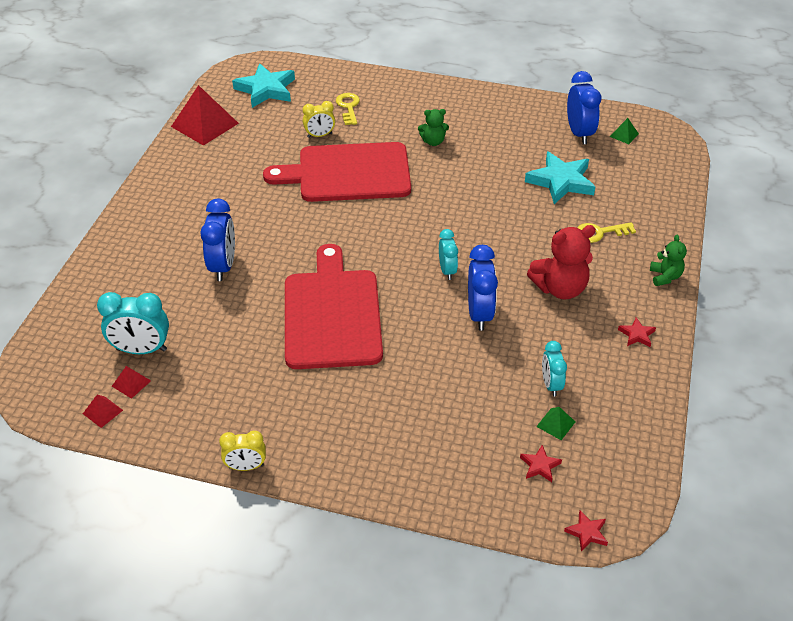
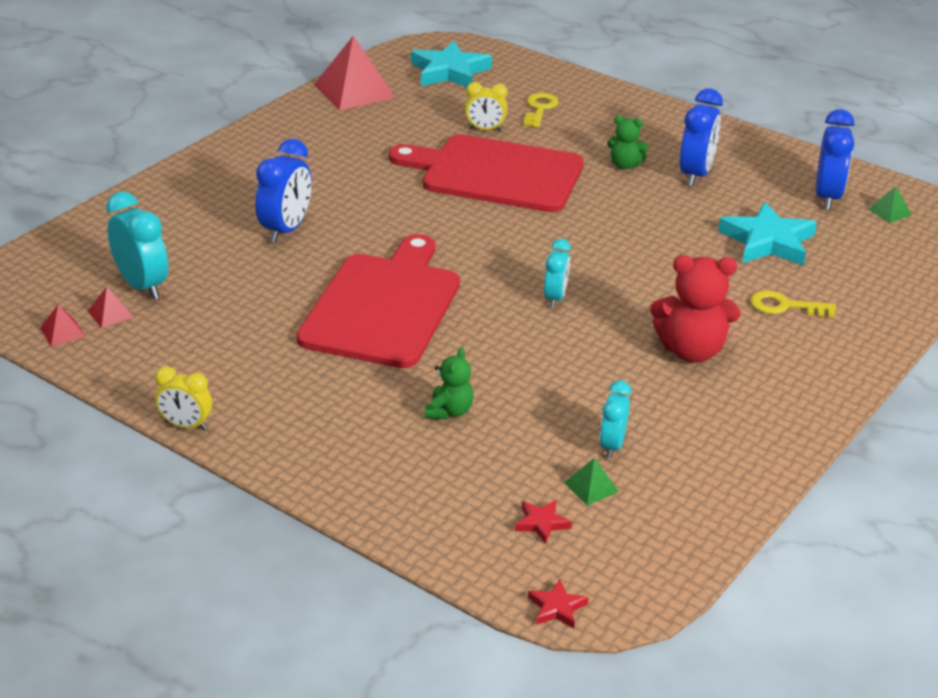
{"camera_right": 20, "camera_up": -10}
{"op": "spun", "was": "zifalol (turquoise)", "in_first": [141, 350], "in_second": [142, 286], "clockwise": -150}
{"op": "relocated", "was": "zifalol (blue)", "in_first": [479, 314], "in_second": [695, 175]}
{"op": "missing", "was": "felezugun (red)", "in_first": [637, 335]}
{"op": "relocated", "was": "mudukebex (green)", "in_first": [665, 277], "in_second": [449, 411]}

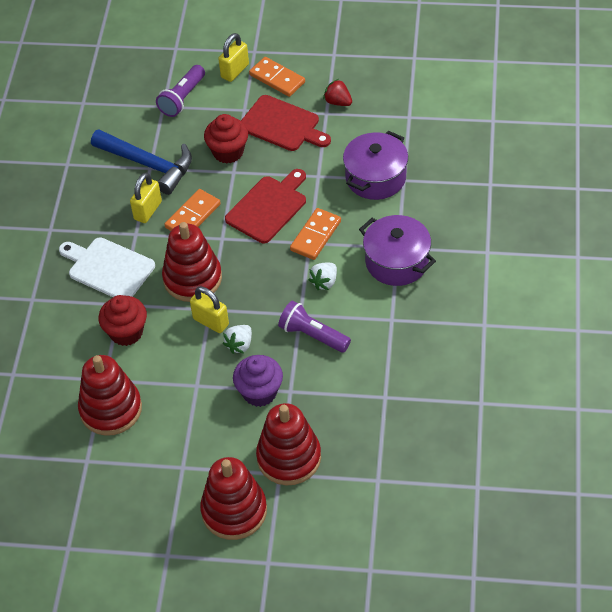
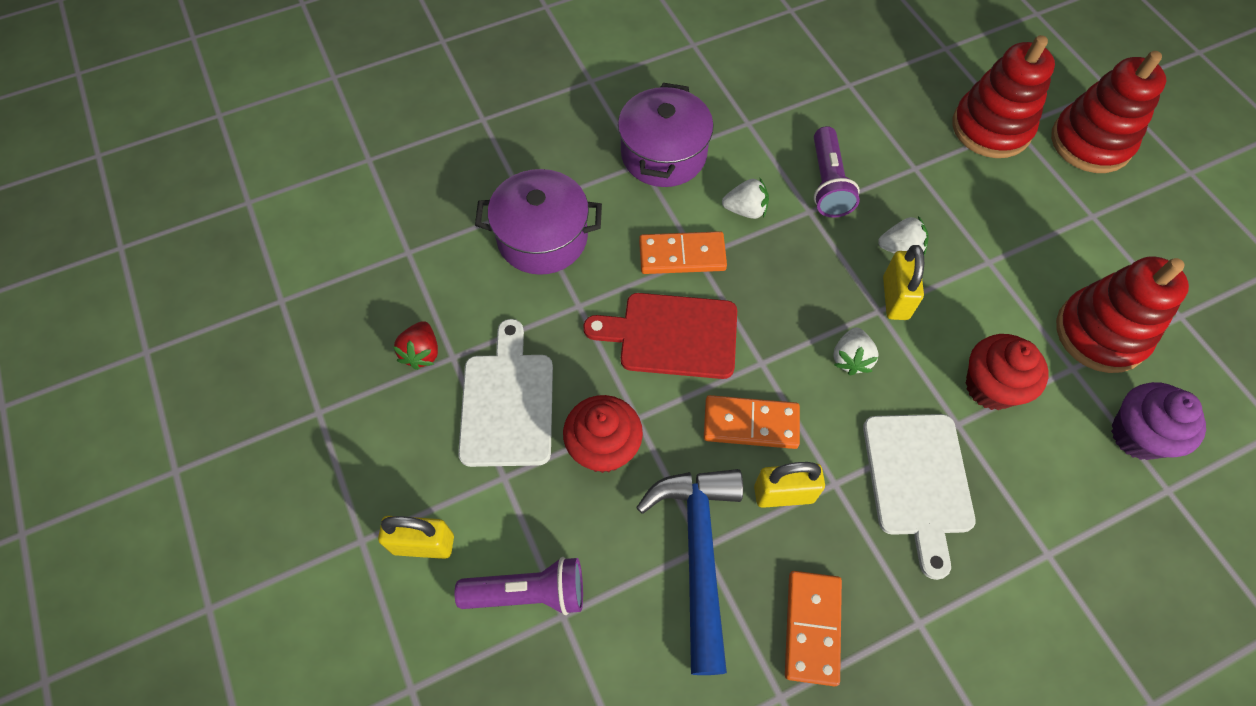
{"camera_right": -125, "camera_up": 10}
{"op": "exchanged", "was": "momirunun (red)", "now": "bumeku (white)", "in_first": [192, 278], "in_second": [851, 359]}
{"op": "relocated", "was": "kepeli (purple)", "in_first": [259, 392], "in_second": [1137, 435]}
{"op": "colour", "was": "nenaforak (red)", "now": "nenaforak (white)", "in_first": [282, 125], "in_second": [507, 403]}
{"op": "relocated", "was": "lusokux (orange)", "in_first": [277, 79], "in_second": [812, 628]}

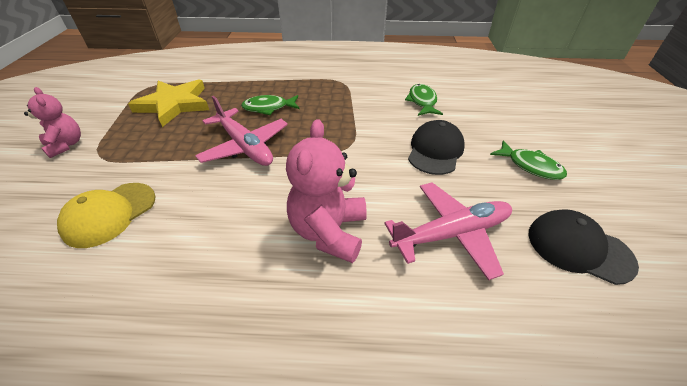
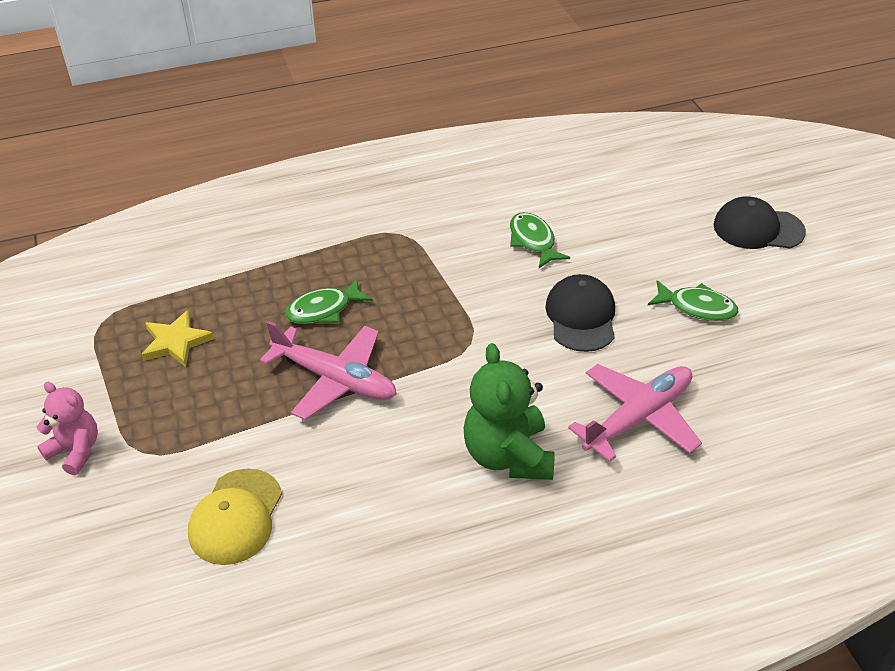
{"camera_right": -20, "camera_up": 0}
{"op": "size", "was": "felezugun (yellow)", "in_first": [174, 104], "in_second": [176, 342], "ratio": 0.61}
{"op": "colour", "was": "mudukebex (pink)", "now": "mudukebex (green)", "in_first": [329, 231], "in_second": [508, 456]}
{"op": "relocated", "was": "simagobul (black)", "in_first": [578, 248], "in_second": [758, 228]}

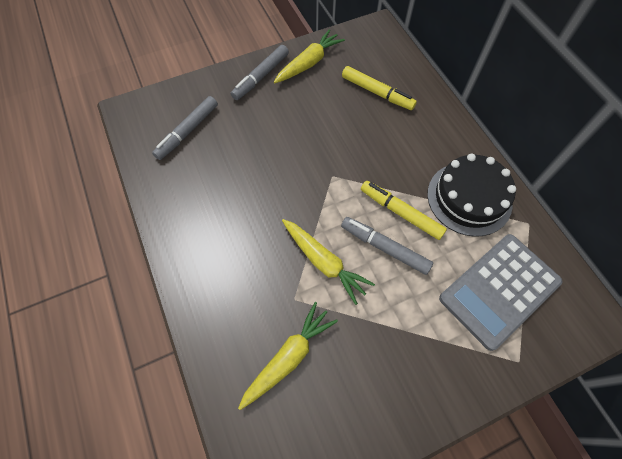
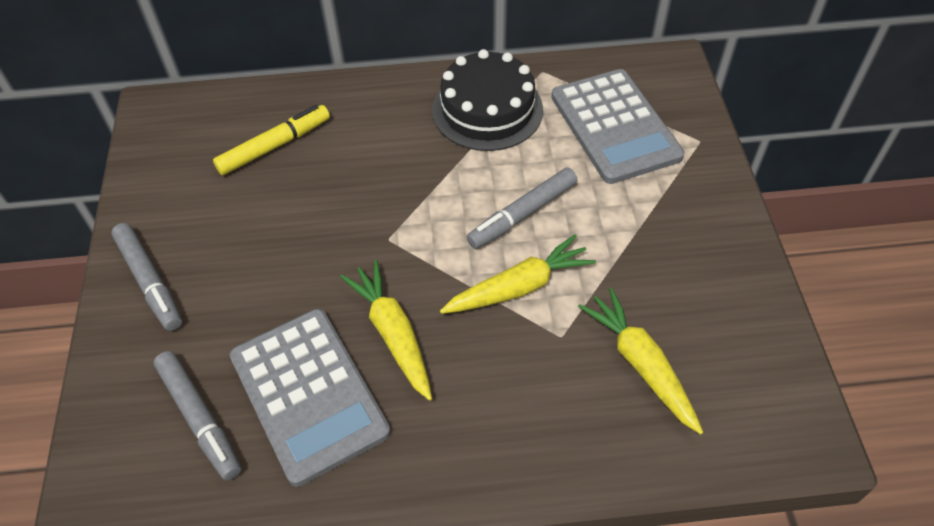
{"camera_right": -70, "camera_up": -10}
{"op": "relocated", "was": "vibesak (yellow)", "in_first": [309, 63], "in_second": [393, 333]}
{"op": "missing", "was": "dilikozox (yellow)", "in_first": [401, 212]}
{"op": "appeared", "now": "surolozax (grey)", "in_second": [308, 394]}

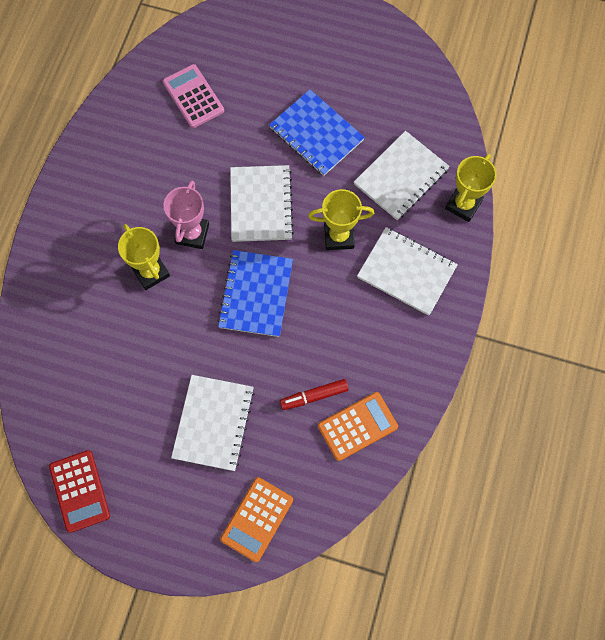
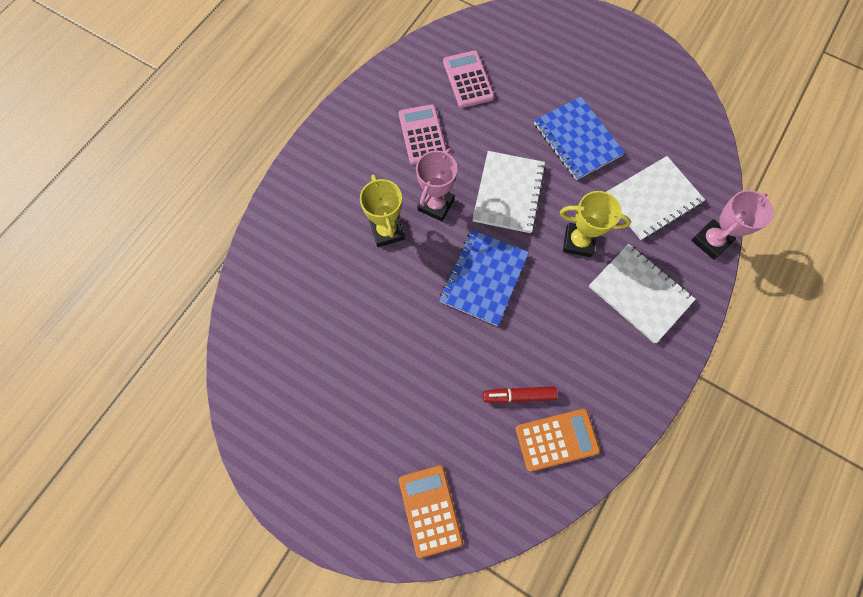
{"camera_right": 15, "camera_up": 0}
{"op": "missing", "was": "surolozax (red)", "in_first": [79, 491]}
{"op": "missing", "was": "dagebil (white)", "in_first": [213, 423]}
{"op": "spun", "was": "surolozax (orange)", "in_first": [257, 519], "in_second": [430, 510], "clockwise": 120}
{"op": "colour", "was": "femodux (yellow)", "now": "femodux (pink)", "in_first": [463, 205], "in_second": [710, 241]}
{"op": "appeared", "now": "surolozax (pink)", "in_second": [422, 135]}

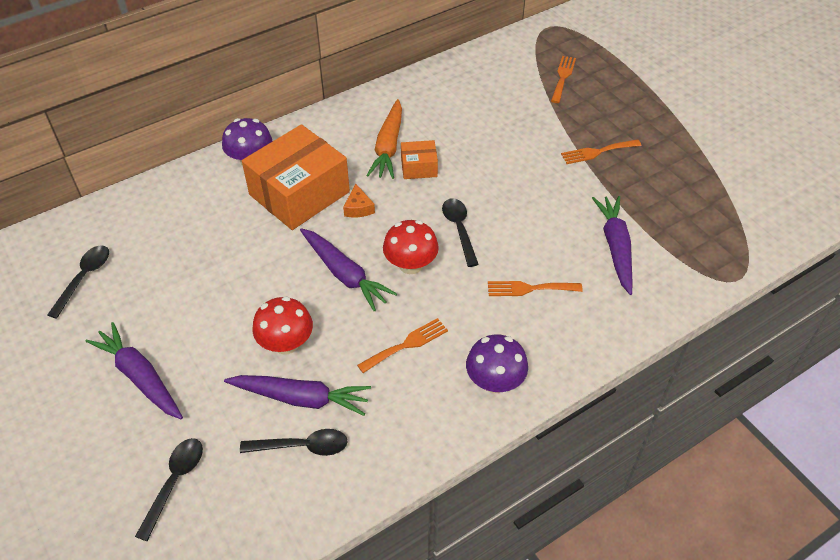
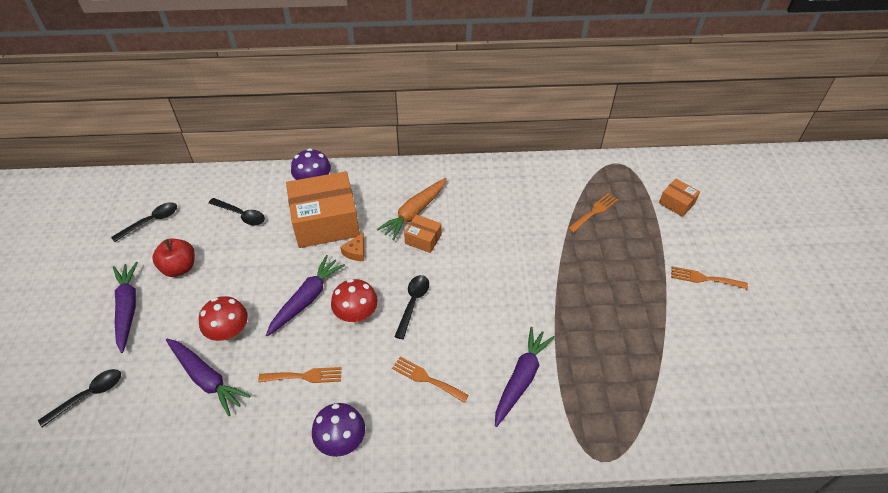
{"camera_right": 30, "camera_up": 0}
{"op": "relocated", "was": "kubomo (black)", "in_first": [302, 446], "in_second": [241, 215]}
{"op": "spun", "was": "vibesak (purple)", "in_first": [344, 274], "in_second": [306, 299], "clockwise": -135}
{"op": "relocated", "was": "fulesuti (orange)", "in_first": [597, 152], "in_second": [704, 278]}
{"op": "appeared", "now": "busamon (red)", "in_second": [179, 268]}
{"op": "appeared", "now": "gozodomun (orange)", "in_second": [676, 203]}

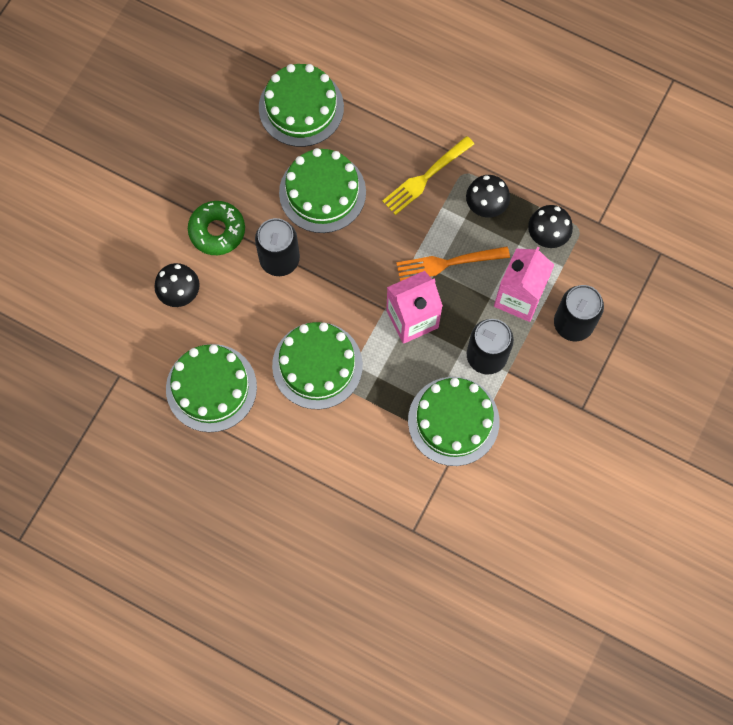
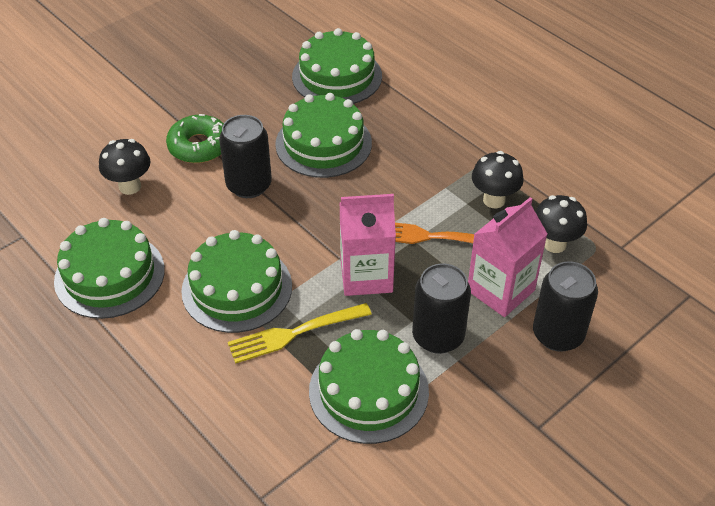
{"camera_right": 20, "camera_up": -25}
{"op": "relocated", "was": "fulesuti (yellow)", "in_first": [425, 177], "in_second": [294, 333]}

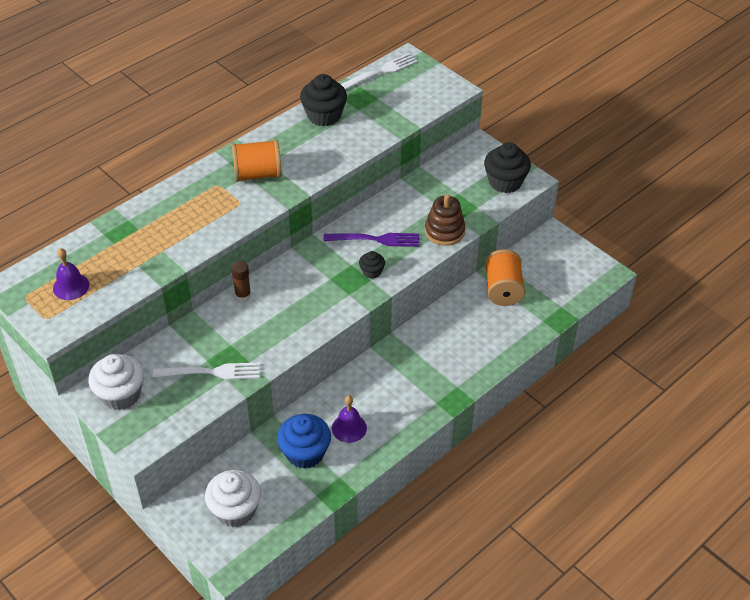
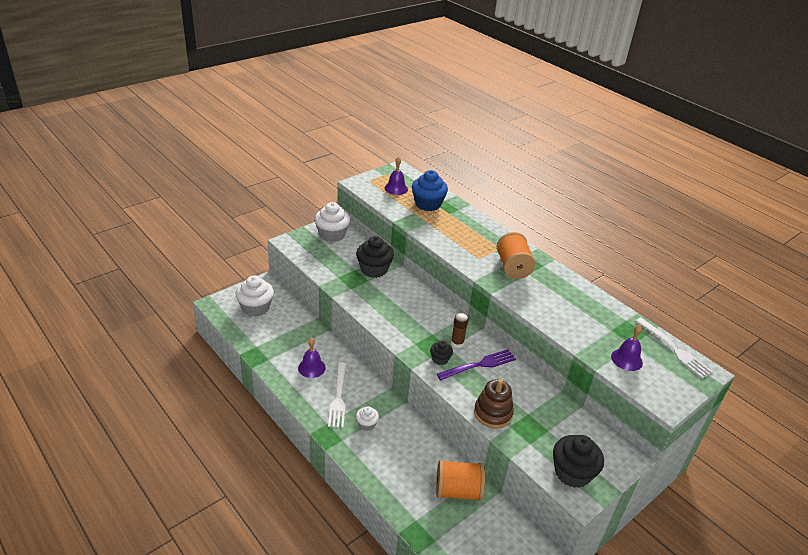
{"camera_right": 90, "camera_up": -10}
{"op": "relocated", "was": "fulesuti (white)", "in_first": [211, 372], "in_second": [338, 397]}
{"op": "relocated", "was": "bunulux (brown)", "in_first": [243, 295], "in_second": [457, 343]}
{"op": "relocated", "was": "kepeli (blue)", "in_first": [305, 453], "in_second": [428, 204]}
{"op": "relocated", "was": "kepeli (black)", "in_first": [324, 115], "in_second": [374, 269]}
{"op": "spun", "was": "fulesuti (purple)", "in_first": [376, 239], "in_second": [479, 365], "clockwise": -120}
{"op": "appeared", "now": "kepeli (white)", "in_second": [367, 424]}
{"op": "appeared", "now": "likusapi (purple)", "in_second": [626, 359]}

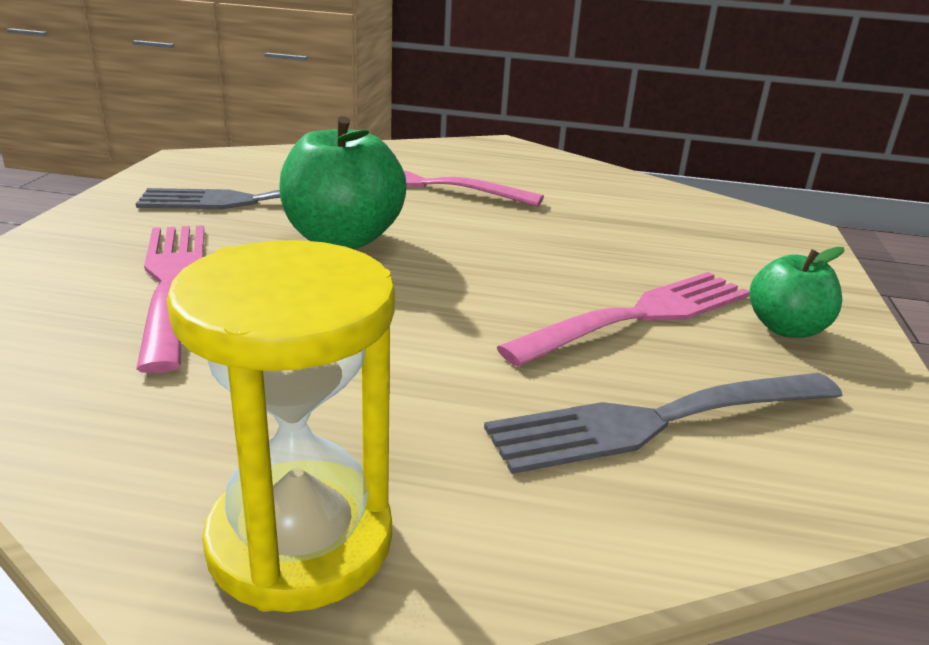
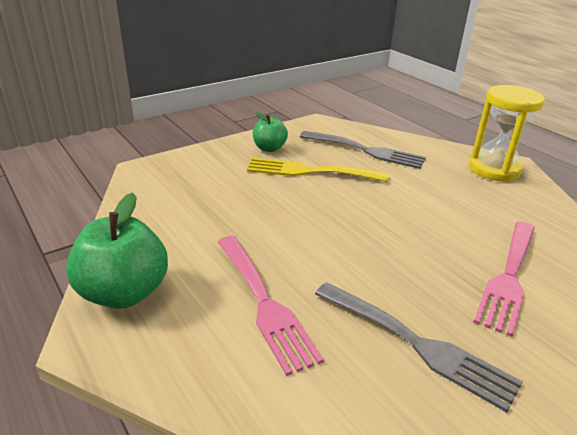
{"camera_right": -135, "camera_up": 5}
{"op": "relocated", "was": "busamon (green)", "in_first": [343, 239], "in_second": [124, 293]}
{"op": "colour", "was": "fulesuti (pink)", "now": "fulesuti (yellow)", "in_first": [640, 316], "in_second": [310, 171]}

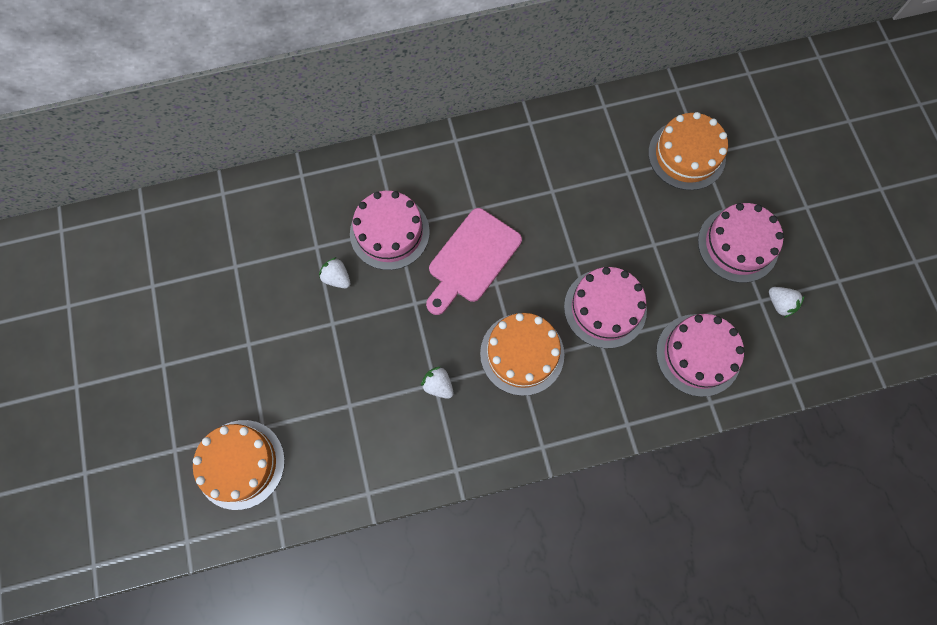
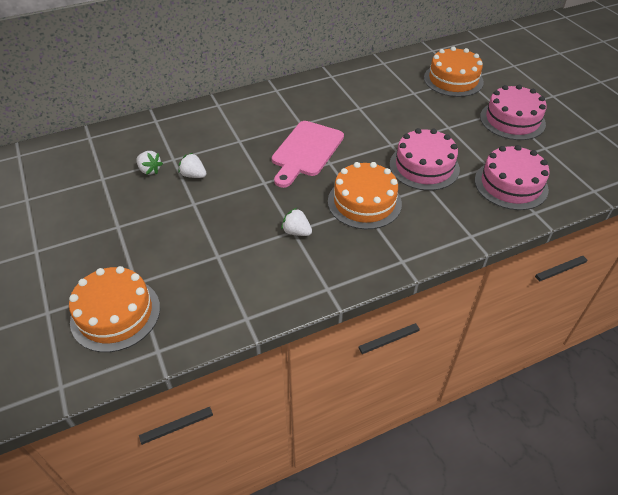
{"camera_right": -10, "camera_up": -25}
{"op": "missing", "was": "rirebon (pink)", "in_first": [389, 232]}
{"op": "relocated", "was": "bumeku (white)", "in_first": [780, 304], "in_second": [150, 170]}

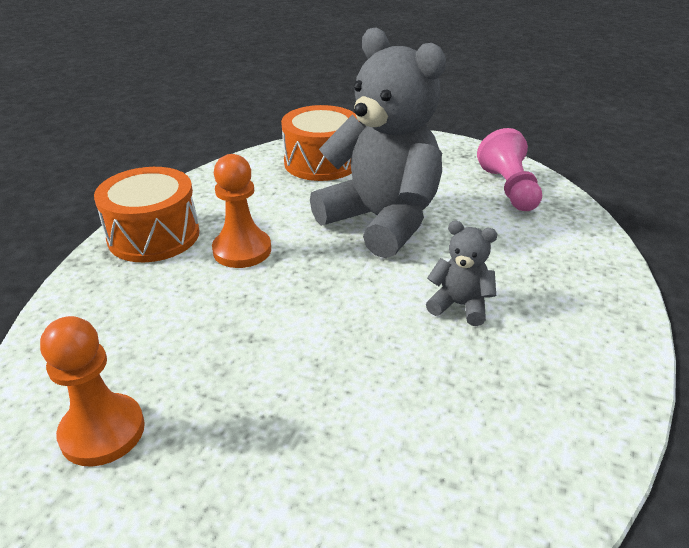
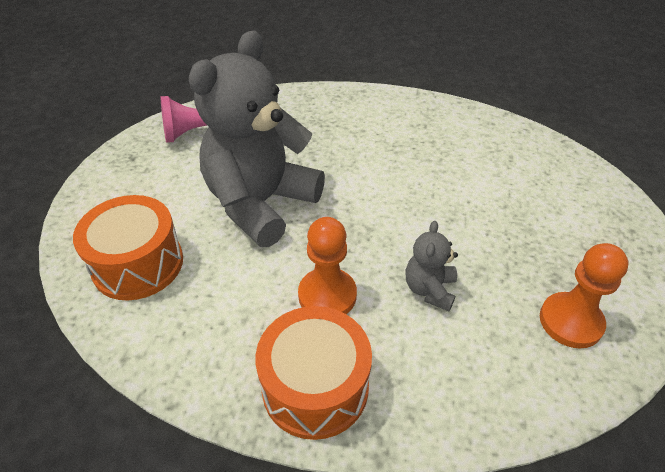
{"camera_right": -100, "camera_up": 10}
{"op": "relocated", "was": "mudukebex (grey)", "in_first": [460, 305], "in_second": [429, 289]}

